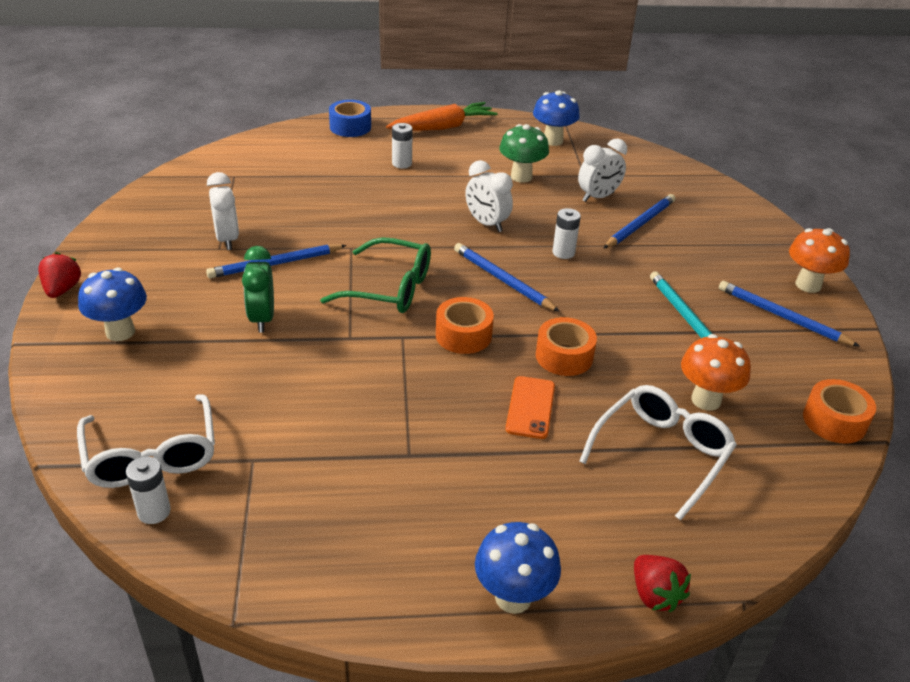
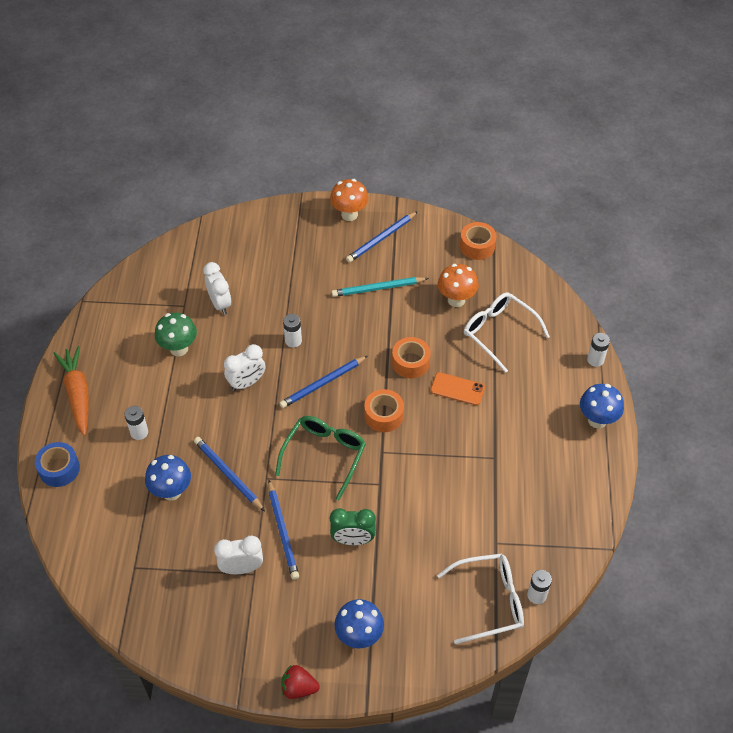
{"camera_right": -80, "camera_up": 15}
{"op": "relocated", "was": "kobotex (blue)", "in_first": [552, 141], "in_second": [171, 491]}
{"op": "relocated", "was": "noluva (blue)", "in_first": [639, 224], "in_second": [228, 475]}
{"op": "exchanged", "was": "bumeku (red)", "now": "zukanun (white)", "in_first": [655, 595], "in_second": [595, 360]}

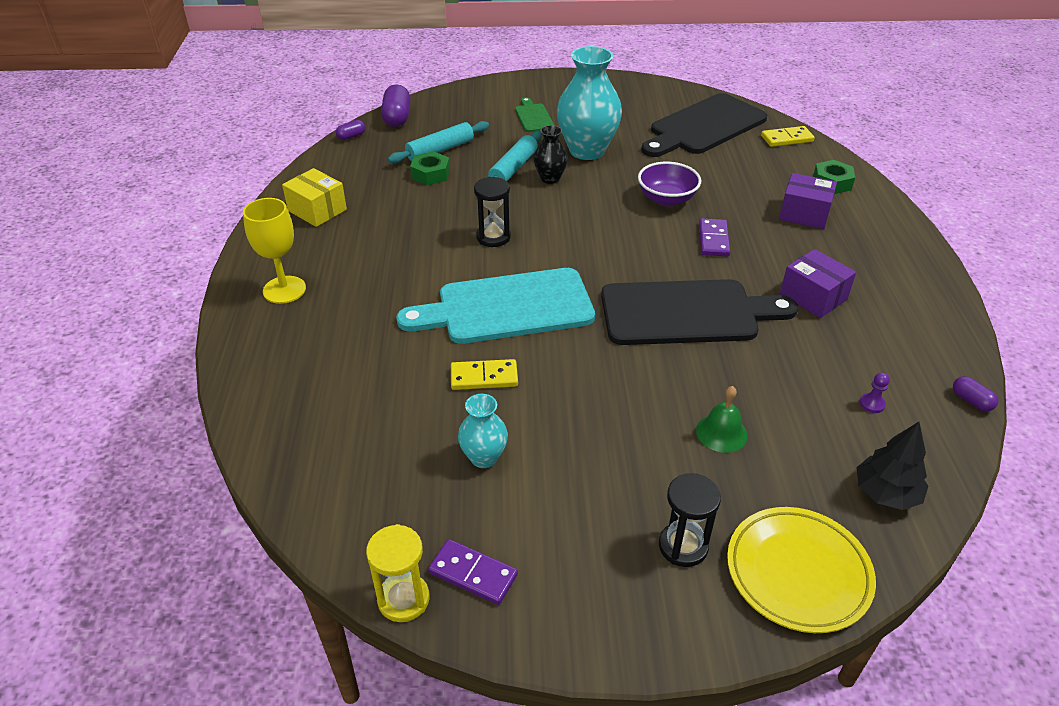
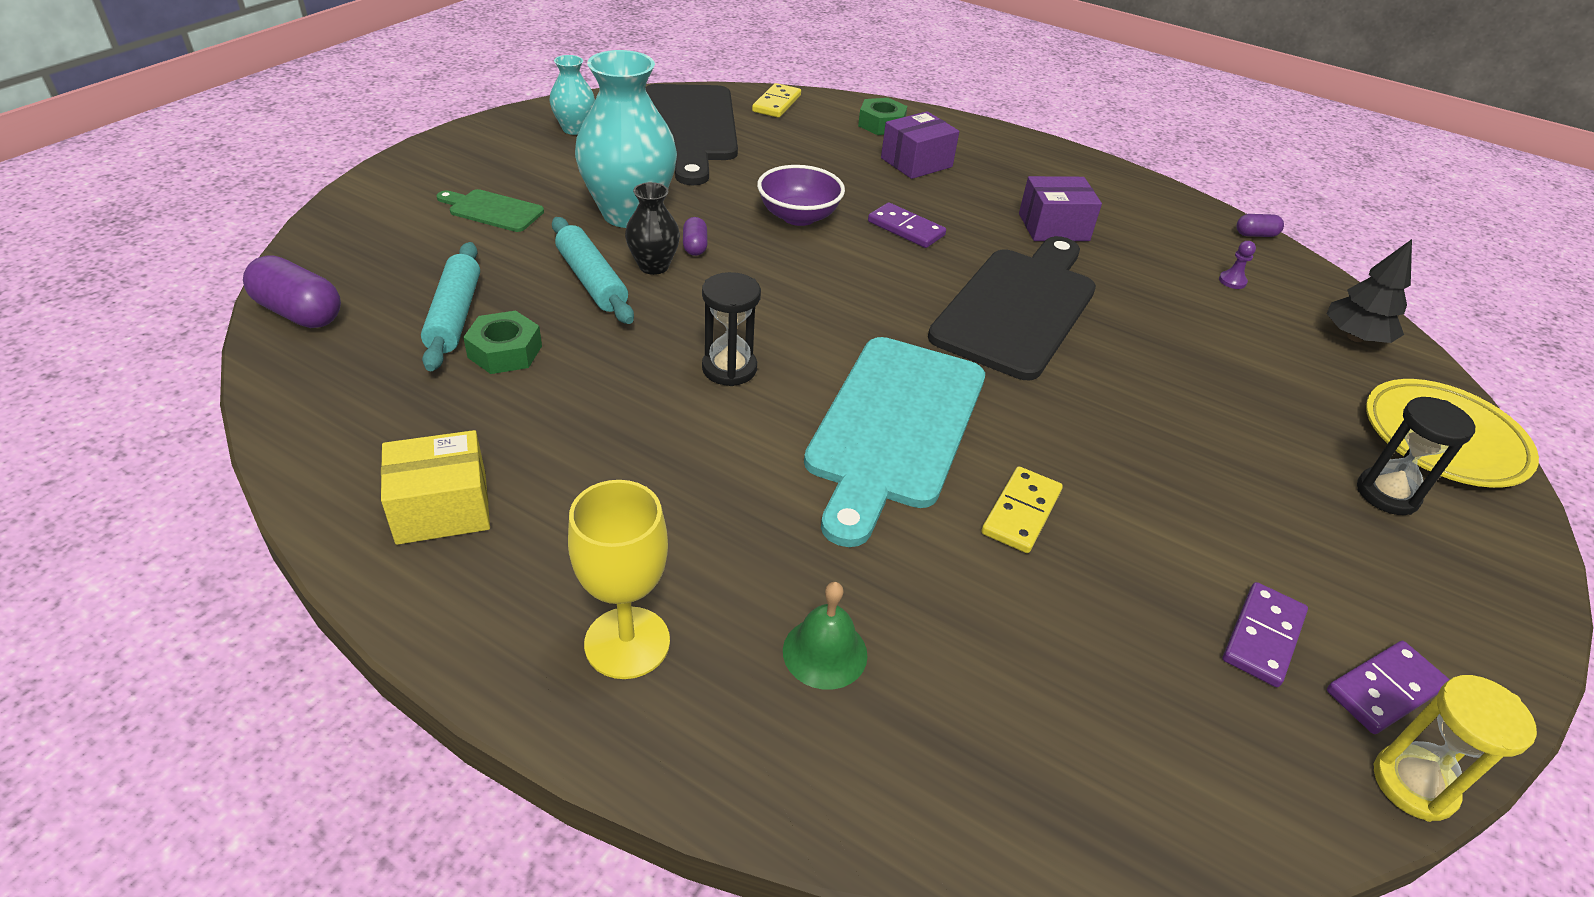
{"camera_right": -60, "camera_up": 0}
{"op": "relocated", "was": "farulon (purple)", "in_first": [351, 136], "in_second": [695, 246]}
{"op": "relocated", "was": "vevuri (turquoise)", "in_first": [484, 457], "in_second": [575, 129]}
{"op": "relocated", "was": "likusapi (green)", "in_first": [721, 433], "in_second": [825, 652]}
{"op": "appeared", "now": "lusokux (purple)", "in_second": [1262, 636]}

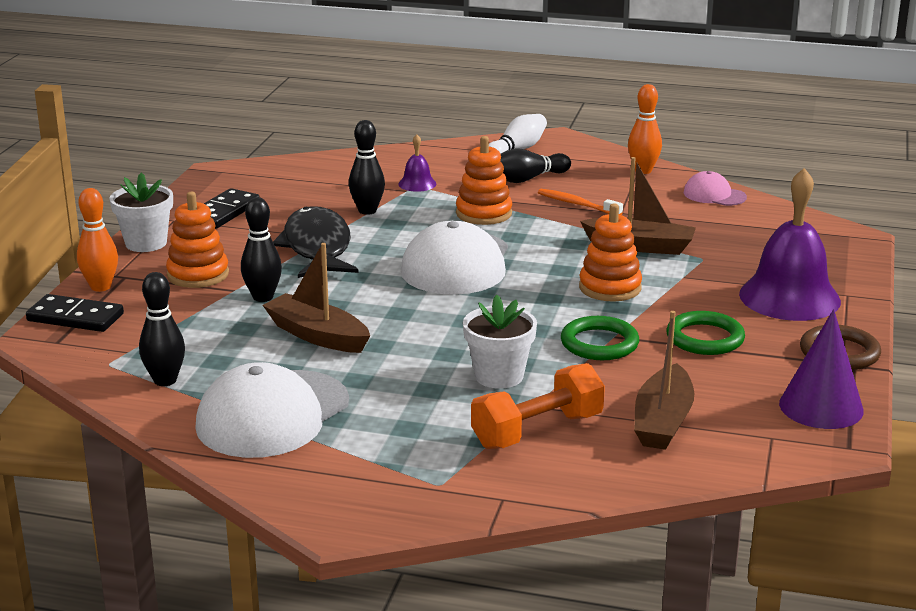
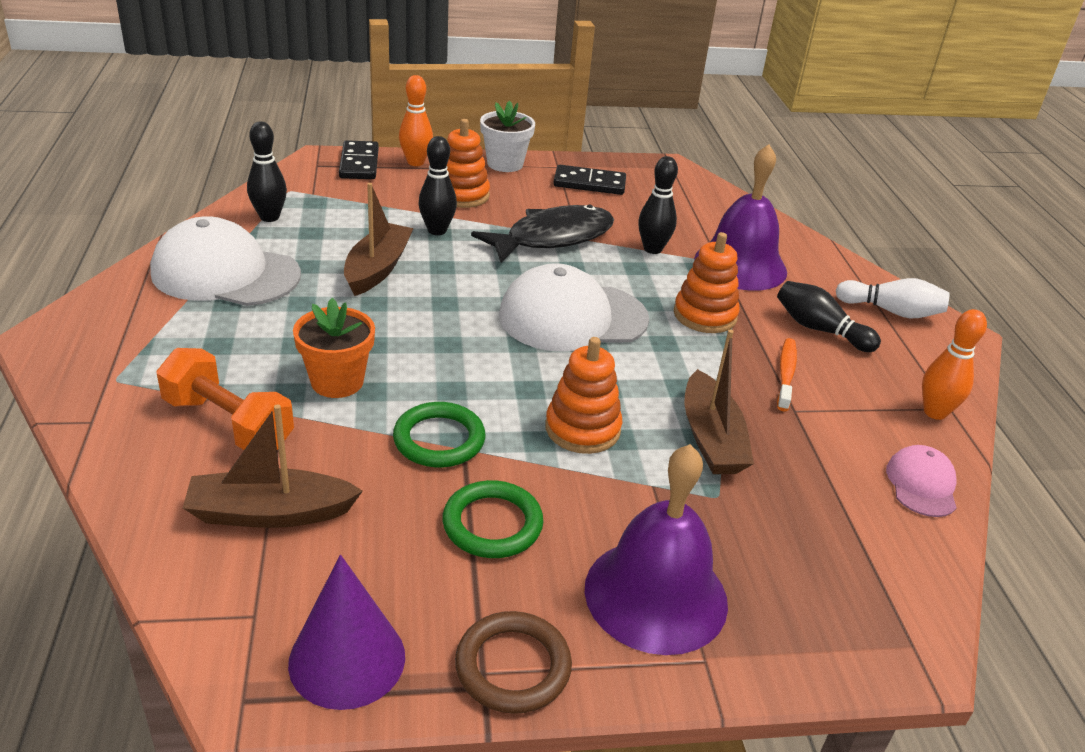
{"camera_right": 65, "camera_up": 10}
{"op": "size", "was": "likusapi (purple)", "in_first": [417, 184], "in_second": [740, 265], "ratio": 2.23}
{"op": "colour", "was": "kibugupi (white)", "now": "kibugupi (orange)", "in_first": [499, 376], "in_second": [337, 382]}

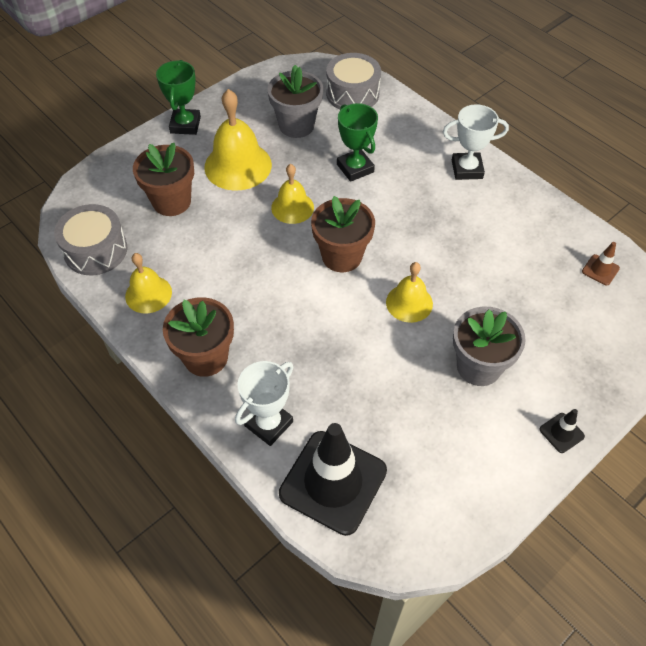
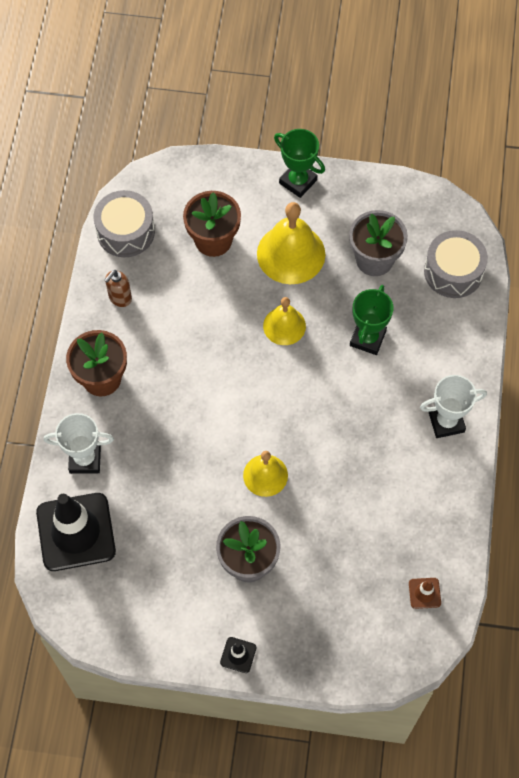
{"camera_right": 50, "camera_up": 10}
{"op": "exchanged", "was": "likusapi (yellow)", "now": "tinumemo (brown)", "in_first": [148, 294], "in_second": [120, 298]}
{"op": "spun", "was": "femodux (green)", "in_first": [185, 125], "in_second": [298, 181], "clockwise": 75}
{"op": "missing", "was": "kibugupi (brown)", "in_first": [342, 256]}
{"op": "spun", "was": "femodux (white)", "in_first": [467, 169], "in_second": [446, 422], "clockwise": -60}

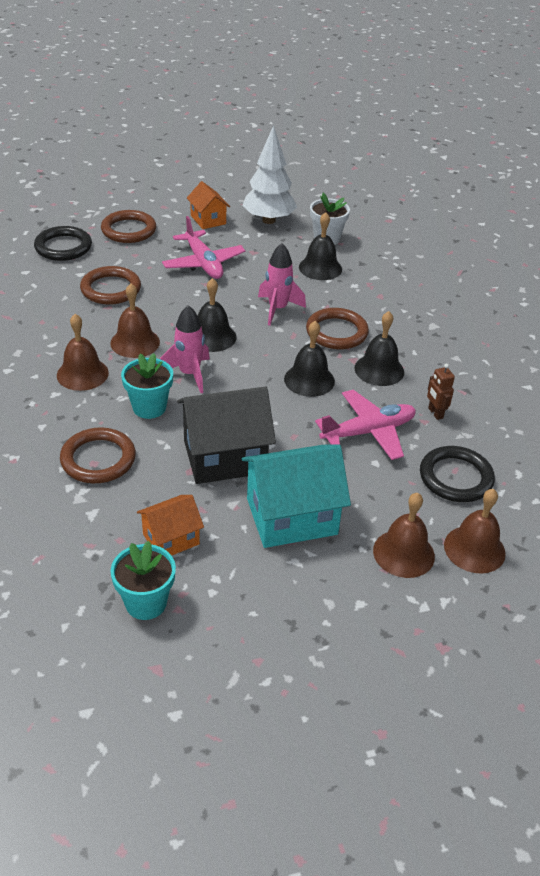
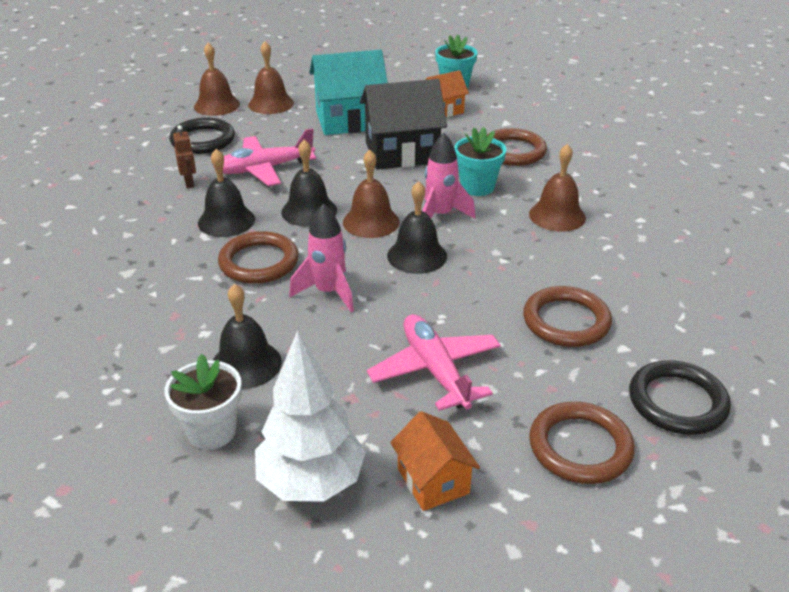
{"camera_right": -175, "camera_up": -5}
{"op": "relocated", "was": "likusapi (brown)", "in_first": [135, 342], "in_second": [371, 222]}

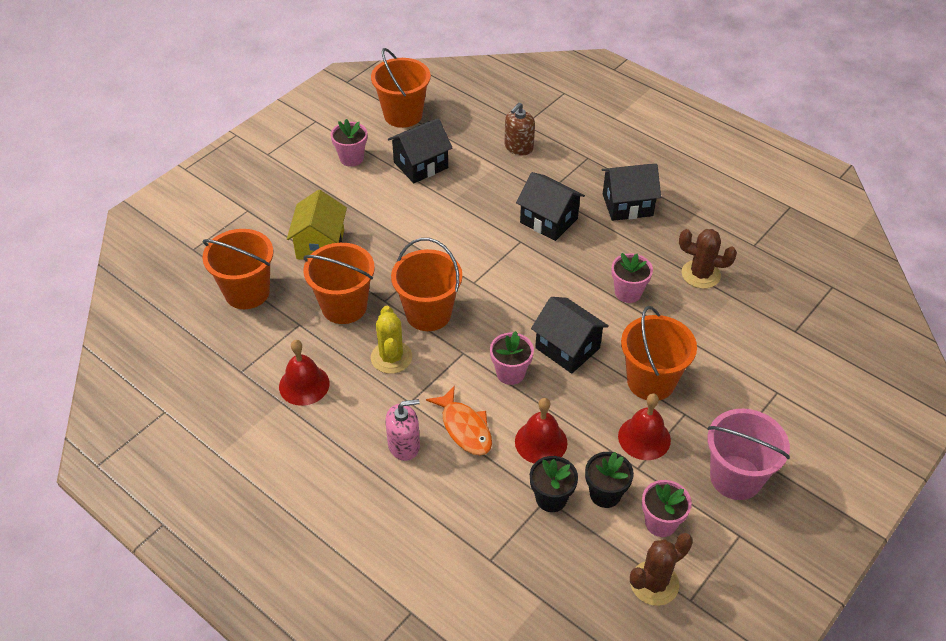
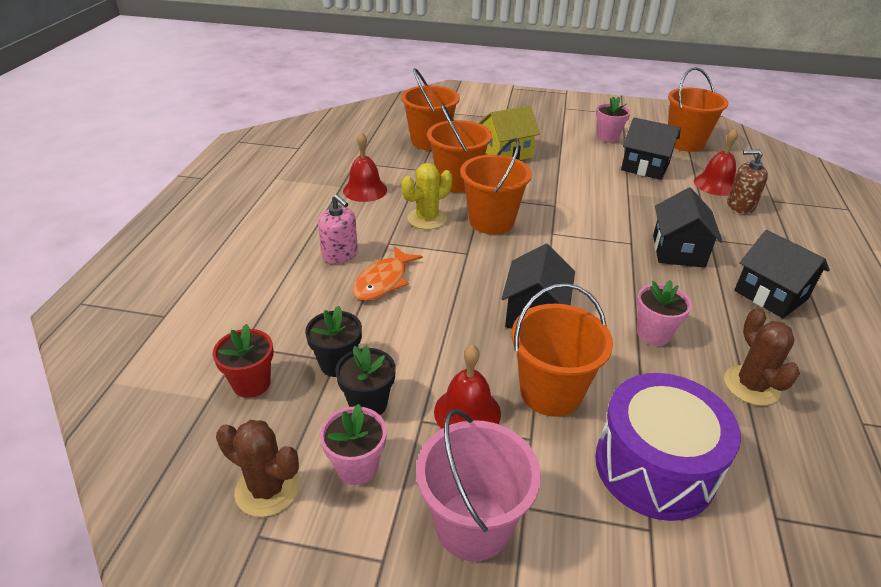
{"camera_right": 60, "camera_up": -10}
{"op": "missing", "was": "kibugupi (pink)", "in_first": [510, 373]}
{"op": "relocated", "was": "likusapi (red)", "in_first": [541, 442], "in_second": [715, 184]}
{"op": "appeared", "now": "kibugupi (red)", "in_second": [251, 383]}
{"op": "appeared", "now": "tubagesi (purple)", "in_second": [654, 467]}

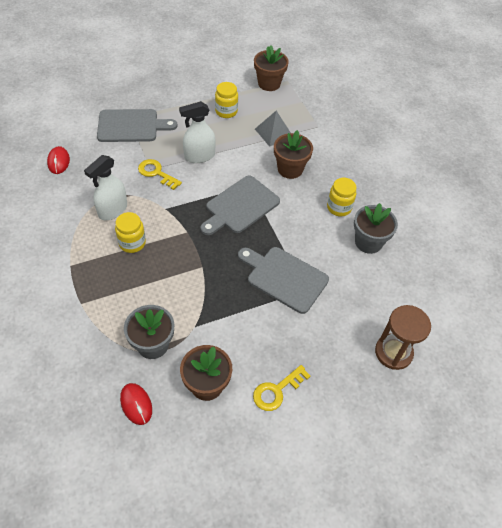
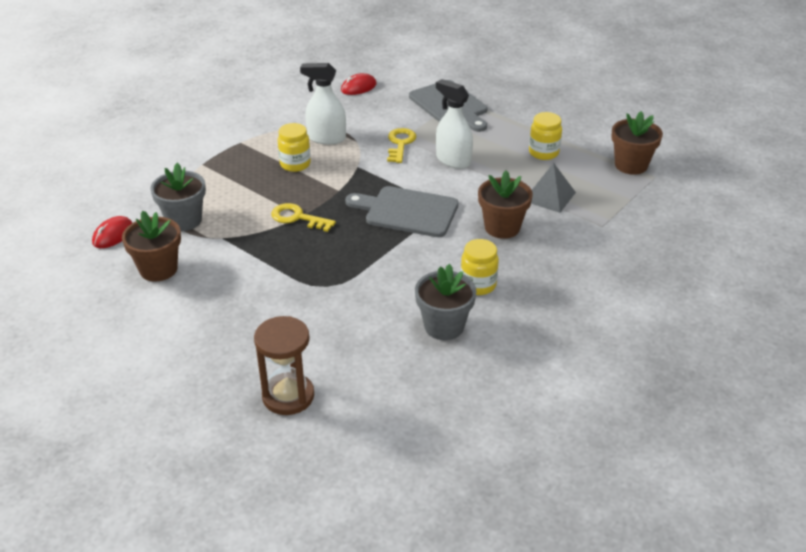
{"camera_right": 65, "camera_up": -15}
{"op": "missing", "was": "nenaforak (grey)", "in_first": [284, 277]}
{"op": "relocated", "was": "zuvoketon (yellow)", "in_first": [277, 390], "in_second": [298, 218]}

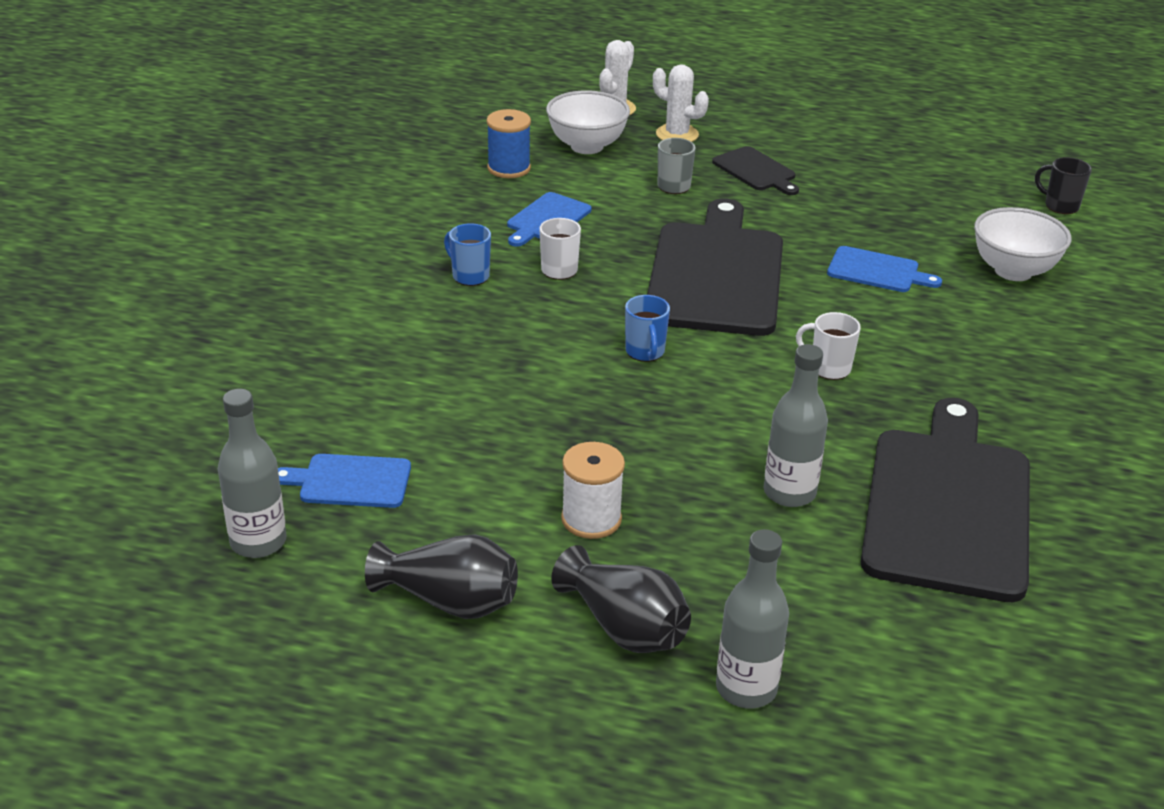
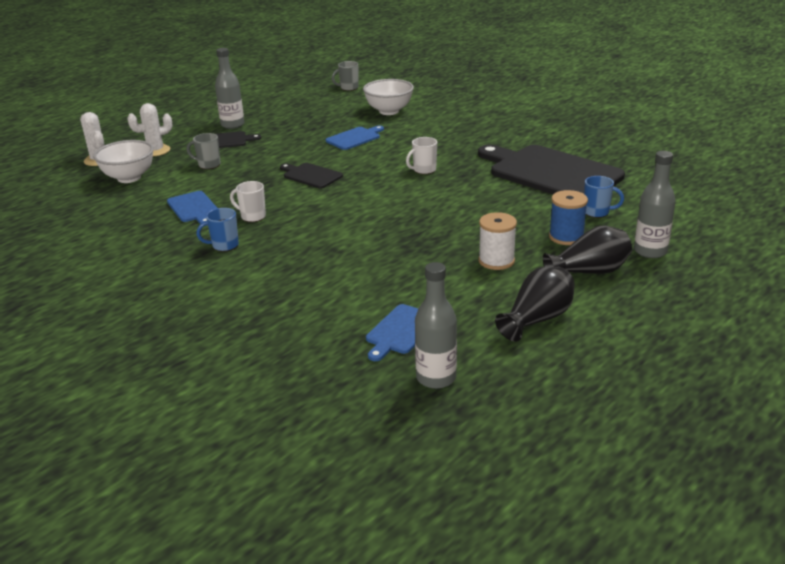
{"camera_right": -60, "camera_up": -5}
{"op": "relocated", "was": "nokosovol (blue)", "in_first": [509, 168], "in_second": [566, 237]}
{"op": "relocated", "was": "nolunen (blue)", "in_first": [645, 352], "in_second": [597, 212]}
{"op": "size", "was": "nenaforak (black)", "in_first": [716, 274], "in_second": [311, 175], "ratio": 0.46}
{"op": "relocated", "was": "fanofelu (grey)", "in_first": [789, 492], "in_second": [232, 125]}
{"op": "colour", "was": "nolunen (black)", "now": "nolunen (grey)", "in_first": [1060, 206], "in_second": [348, 88]}

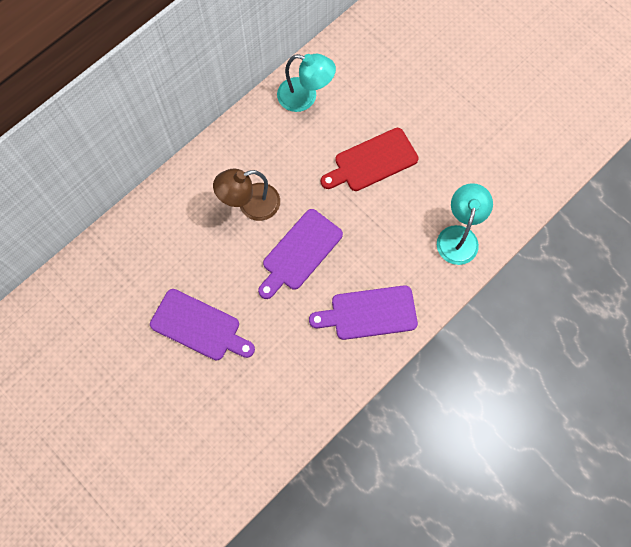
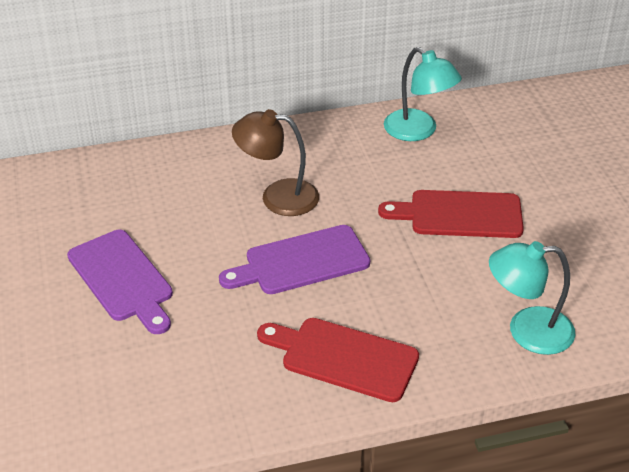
{"camera_right": 30, "camera_up": -30}
{"op": "colour", "was": "nenaforak (purple)", "now": "nenaforak (red)", "in_first": [369, 313], "in_second": [343, 358]}
{"op": "spun", "was": "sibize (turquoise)", "in_first": [459, 236], "in_second": [527, 331], "clockwise": -135}

